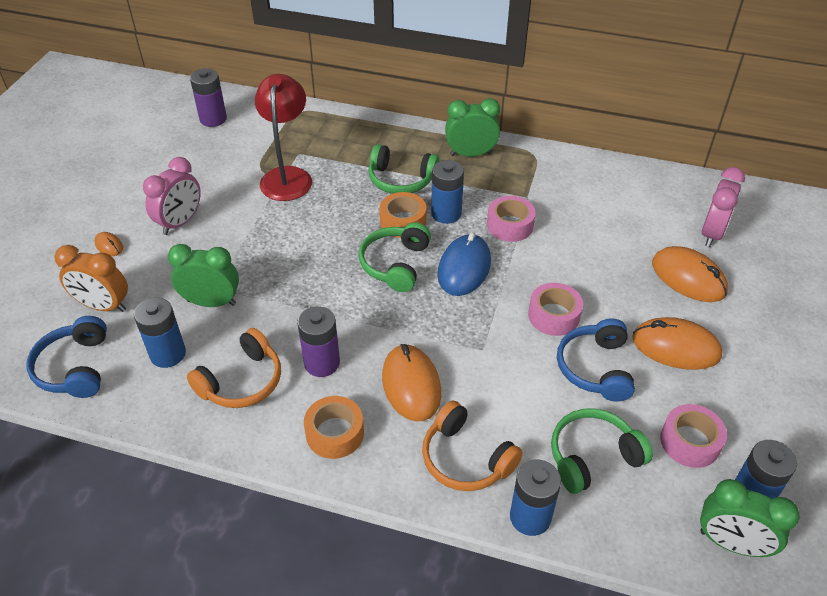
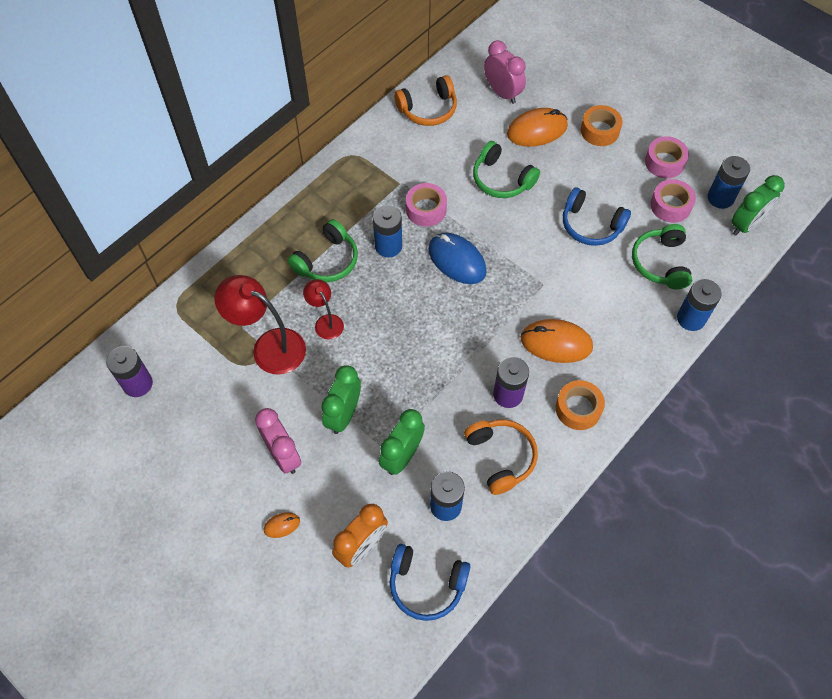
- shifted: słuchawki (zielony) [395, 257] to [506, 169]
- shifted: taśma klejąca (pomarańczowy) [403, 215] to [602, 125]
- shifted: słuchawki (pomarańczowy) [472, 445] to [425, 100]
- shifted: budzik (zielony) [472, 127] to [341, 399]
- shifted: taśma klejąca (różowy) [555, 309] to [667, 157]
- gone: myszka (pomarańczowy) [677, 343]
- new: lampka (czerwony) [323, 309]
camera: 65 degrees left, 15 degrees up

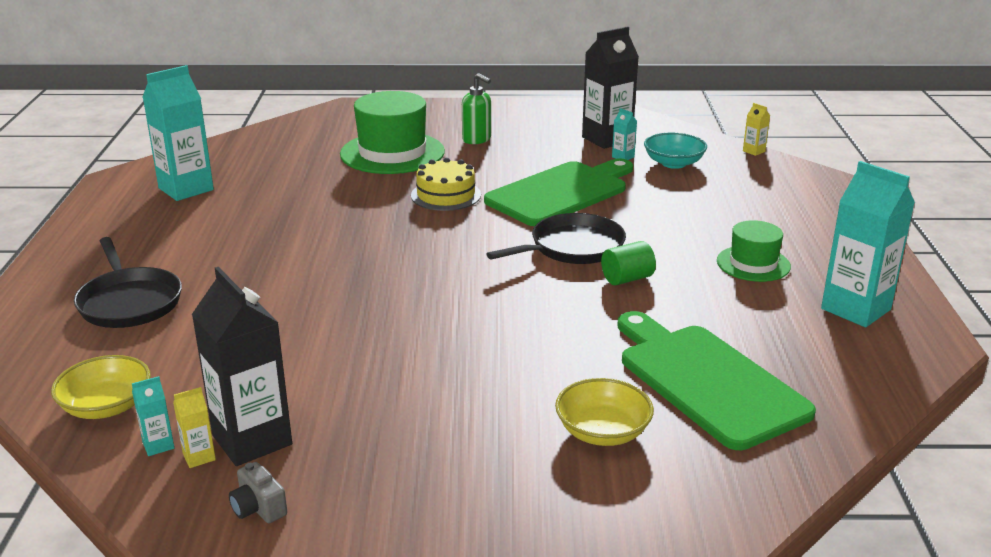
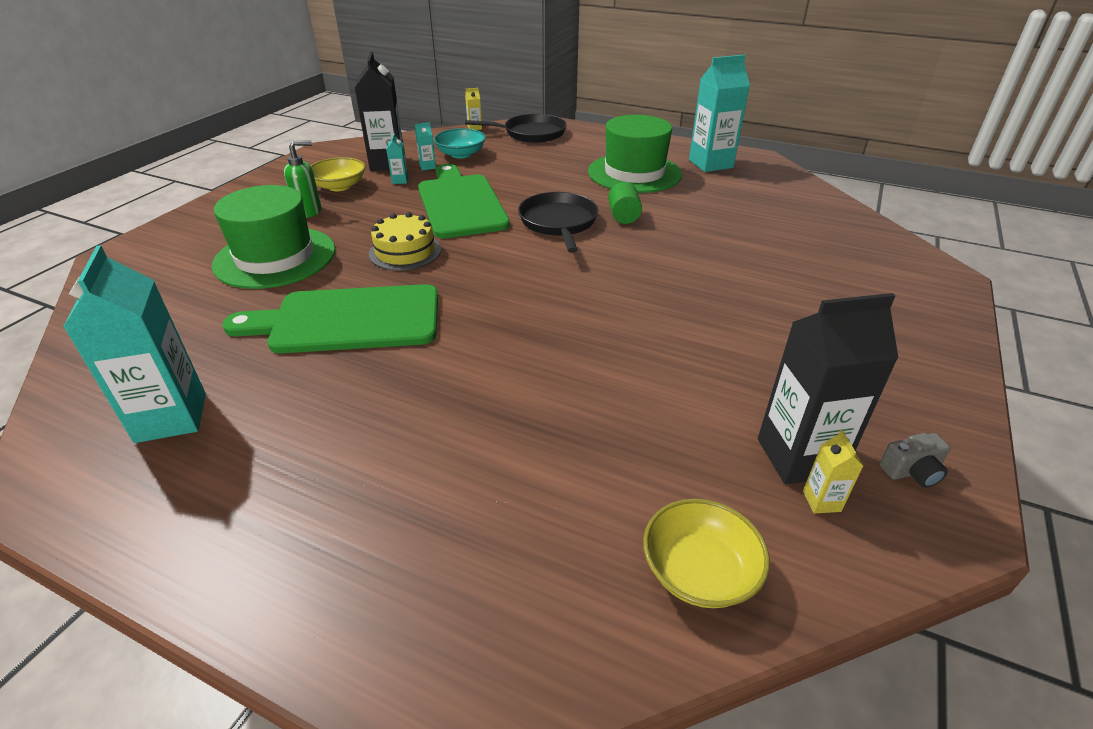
- shifted: patelnia (czarny) [128, 282] to [516, 128]
- shifted: karton mleka (turkusowy) [153, 416] to [397, 158]
- shifted: miska (żółty) [604, 412] to [337, 174]
- shifted: deska do krojenia (zielony) [716, 380] to [330, 318]
- scaled: kapelusz (zielony) [754, 251] = [635, 154] x1.78
camera: 65 degrees left, 10 degrees up

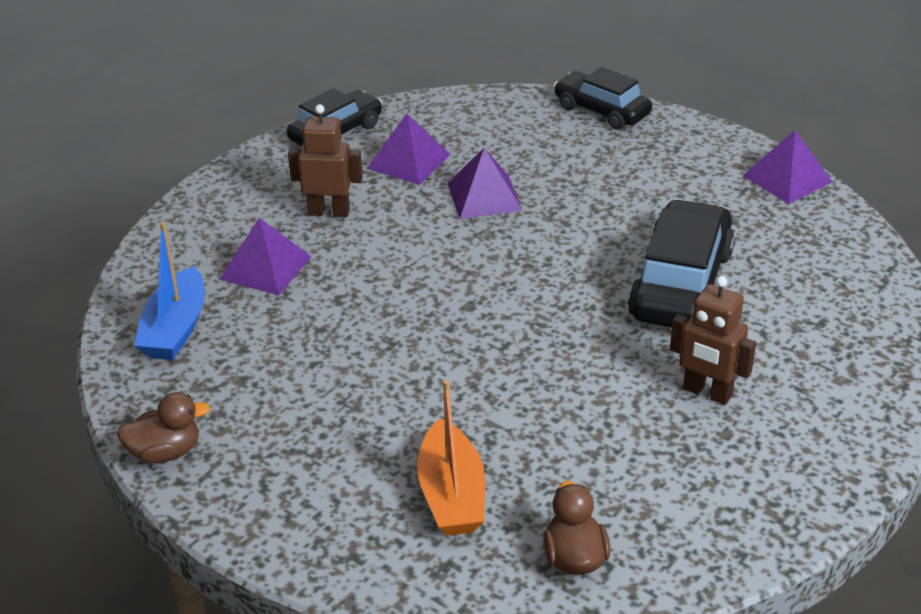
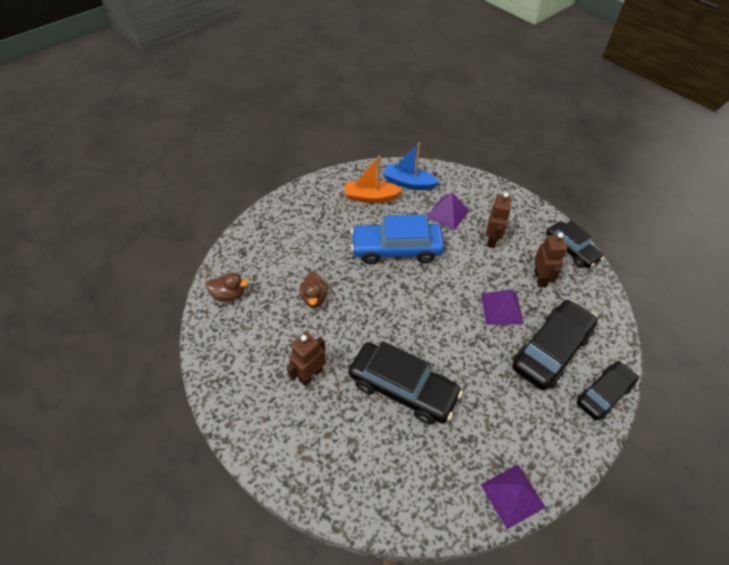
- shifted: kaczka (brązowy) [163, 427] to [314, 290]
- swapped: piramida (fioletowy) [409, 149] to robot (brązowy) [550, 260]
- shifted: łódka (pomarańczowy) [451, 458] to [374, 179]
- new: samochód (niebieski) [397, 239]
- new: samochód (czarny) [555, 344]
camera: 100 degrees right, 15 degrees up

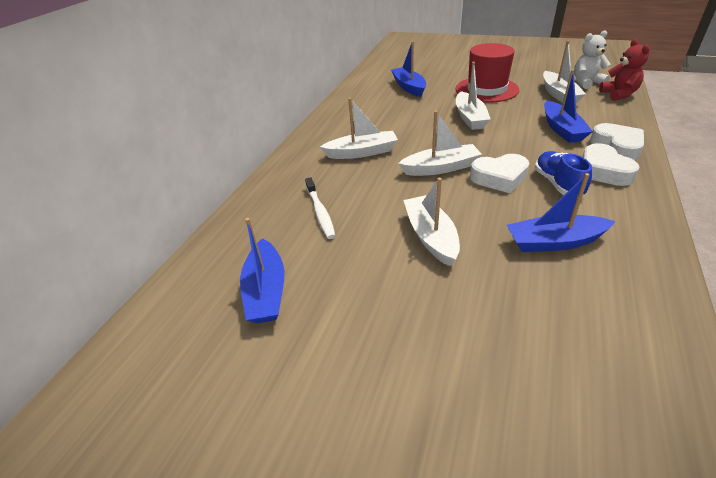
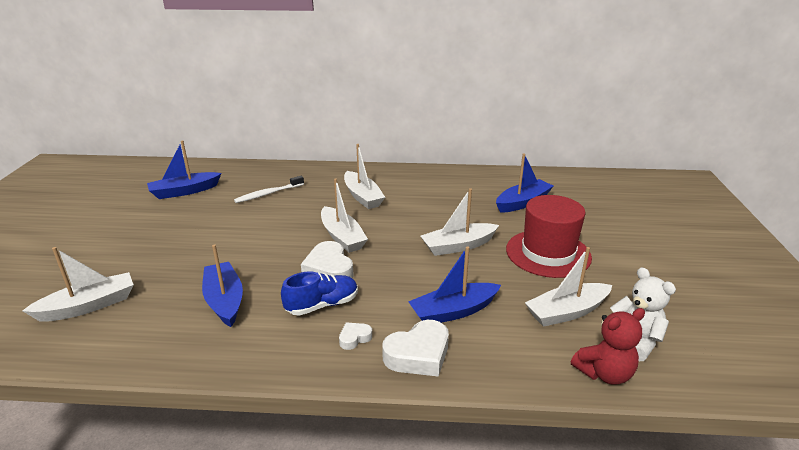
- shifted: łódka (biały) [431, 222] to [78, 284]
- scaled: serce (biały) [611, 164] = [355, 336] x0.51
camera: 70 degrees right, 10 degrees down

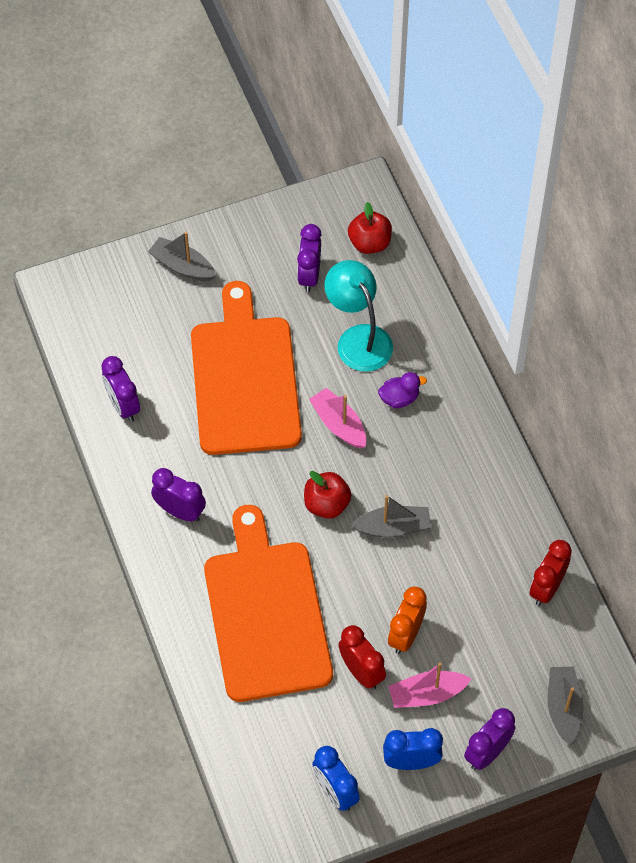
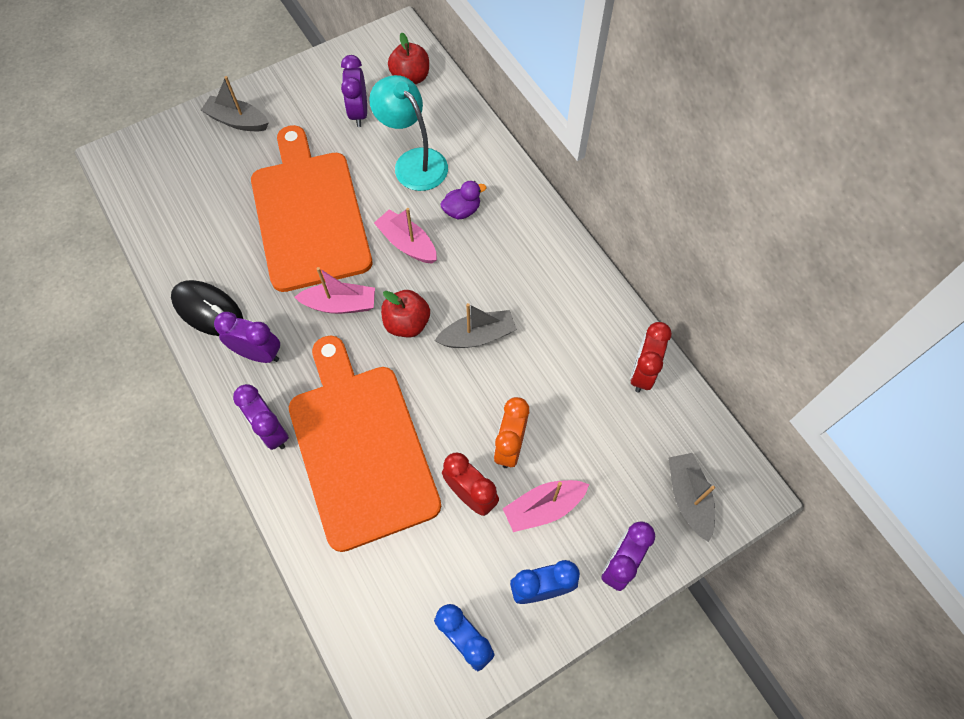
- shifted: budzik (fioletowy) [120, 389] to [261, 417]
- new: myszka (czarny) [207, 308]
- new: łódka (różowy) [335, 290]
camera: 10 degrees left, 5 degrees up

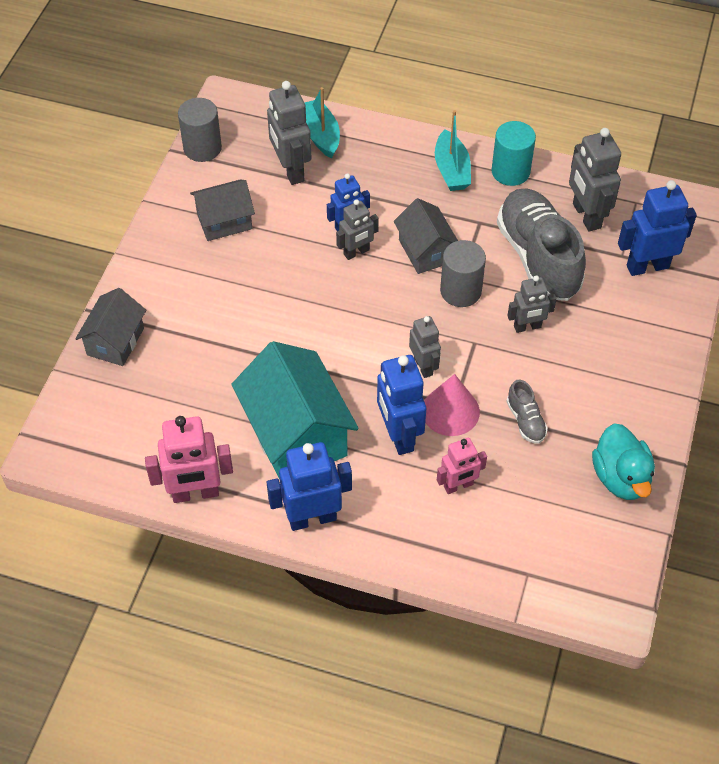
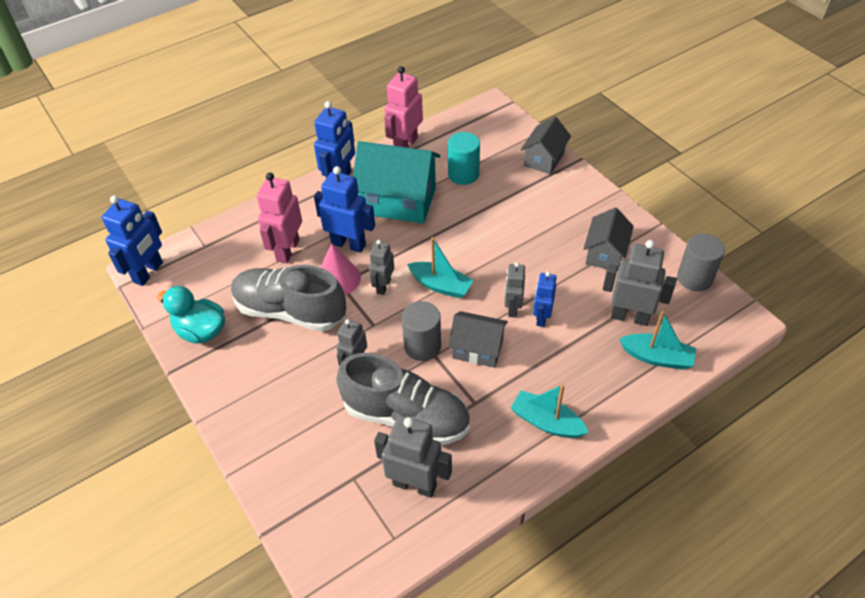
- rotated: domek (szary) [110, 327] = [546, 146] 60 degrees clockwise
- rotated: robot (szary) [425, 347] = [381, 267] 90 degrees clockwise
- scaled: robot (różowy) [462, 466] = [279, 217] x1.60
- shifted: walec (turkusowy) [514, 153] to [464, 158]
- scaled: but (szary) [527, 412] = [288, 298] x2.32
- shifted: robot (niebieski) [657, 228] to [132, 240]
- new: łódka (turkusowy) [440, 267]
camera: 130 degrees right, 5 degrees down

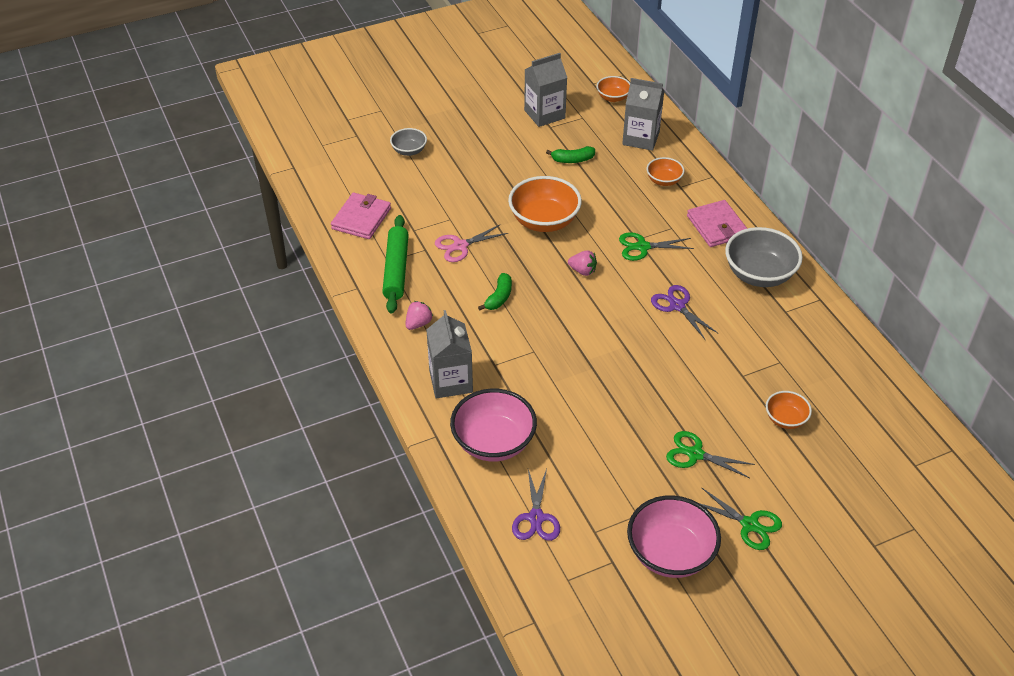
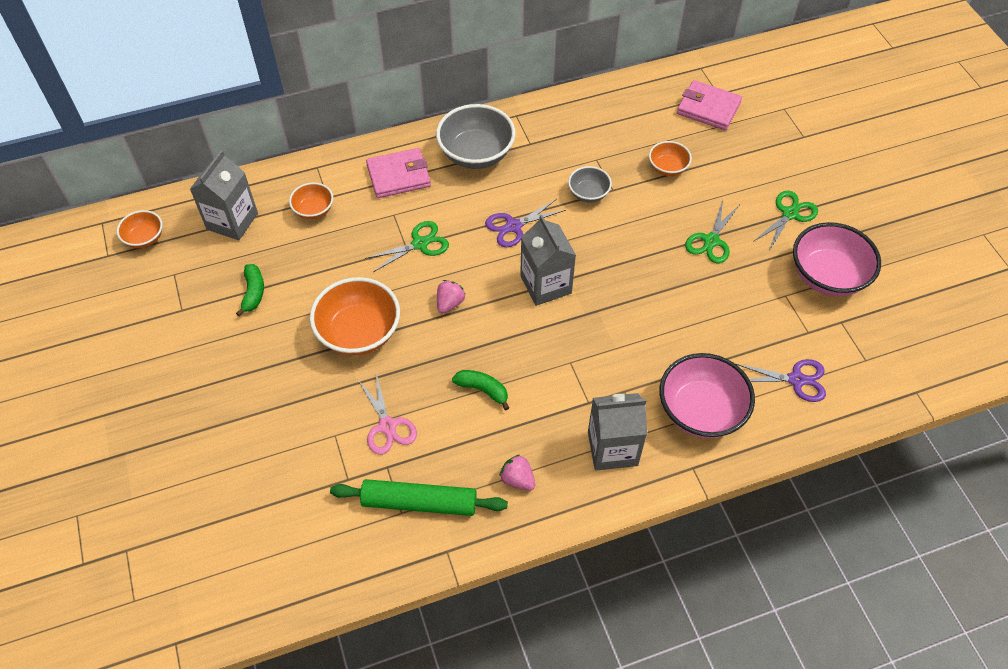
- shifted: portfel (różowy) [361, 216] to [709, 105]
- shifted: miska (szary) [408, 142] to [590, 184]
- shifted: karton mleka (szary) [545, 90] to [548, 260]
- rotated: nożyczki (zielony) [656, 246] = [407, 246] 120 degrees counterclockwise
camera: 85 degrees left, 10 degrees up

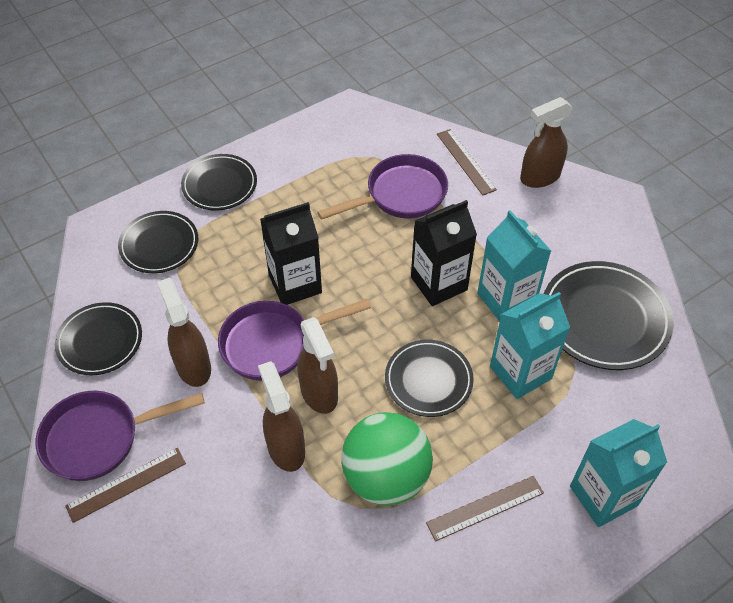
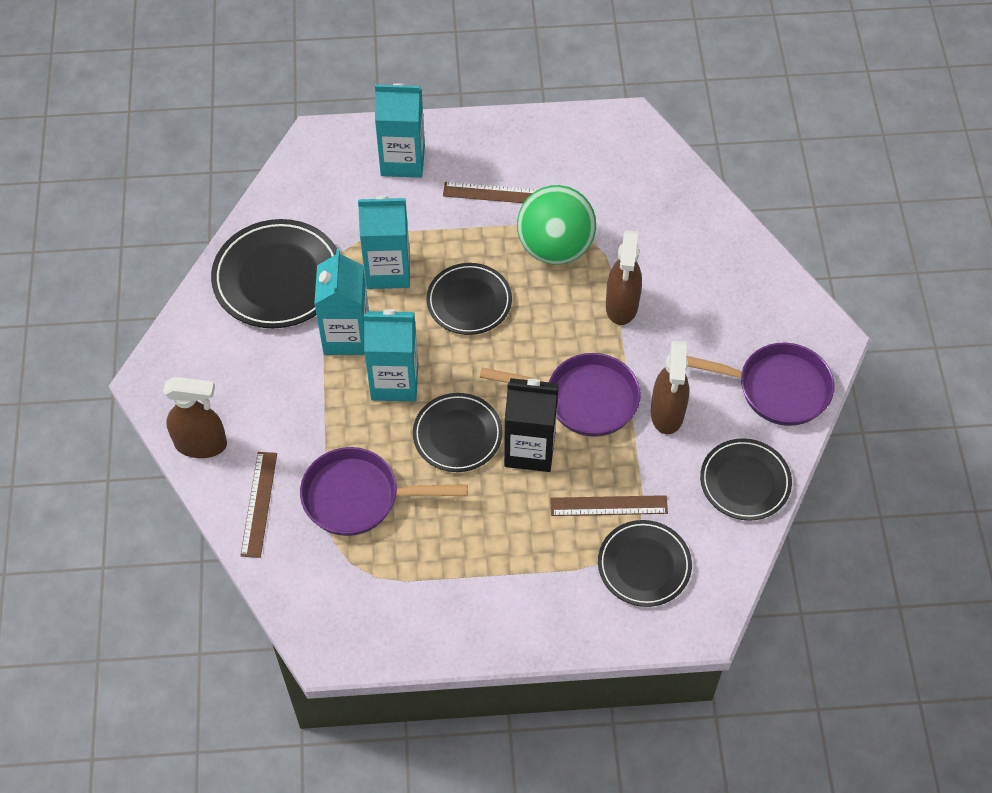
- shifted: linijka (brązowy) [125, 485] to [609, 505]
- shifted: talerz (czarny) [219, 182] to [458, 432]
- gone: spryskiwacz (brązowy) [317, 365]
- repainted: karton mleka (czarny) [444, 253] to karton mleka (turkusowy) [391, 355]
camera: 150 degrees left, 5 degrees up

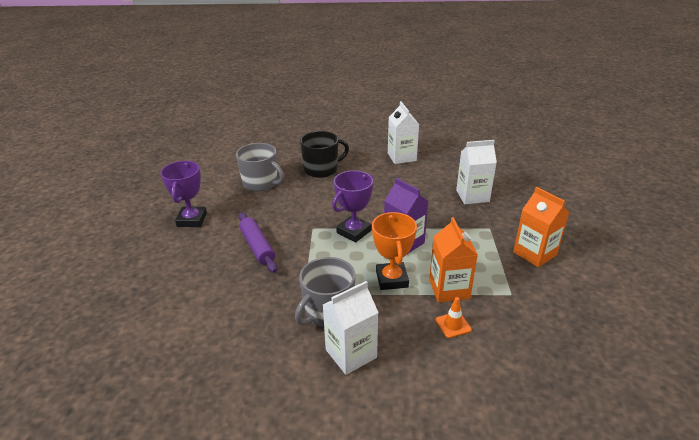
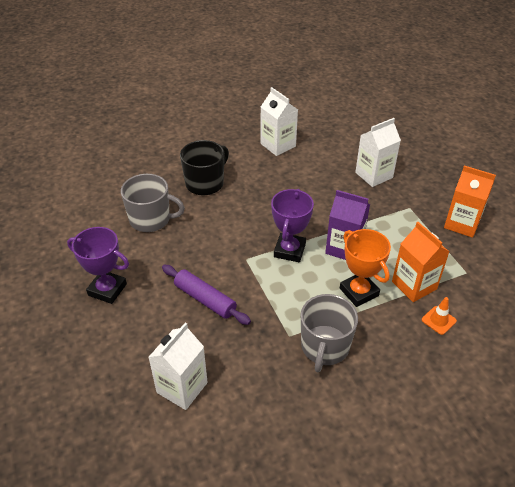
- rotated: puchar (fioletowy) [183, 194] = [98, 265] 45 degrees counterclockwise
- shifted: karton mleka (biały) [351, 328] to [178, 366]
camera: 25 degrees left, 10 degrees up

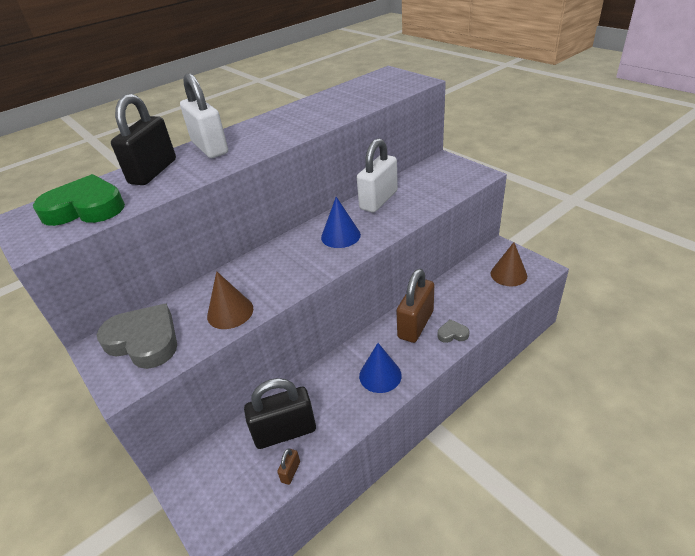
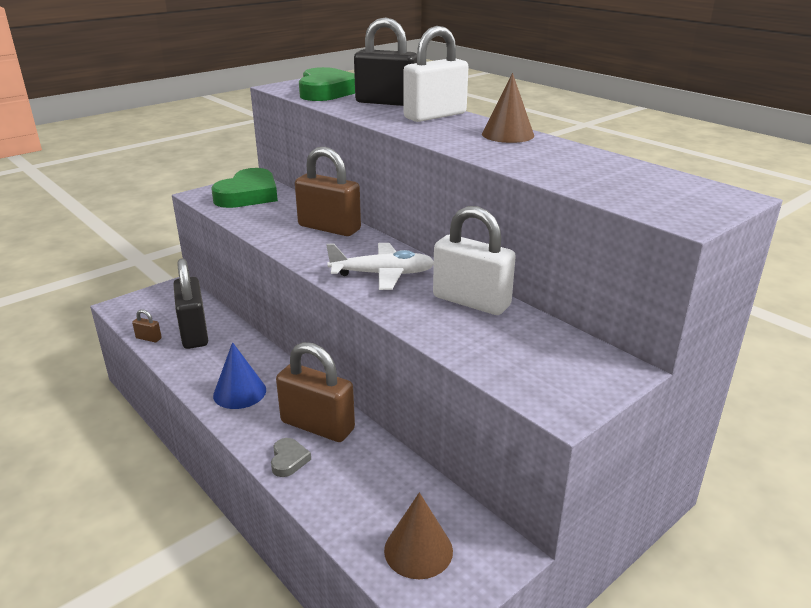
- repainted: serce (szary) [137, 336] to serce (zielony) [244, 188]
- shifted: stożek (brązowy) [230, 300] to [508, 108]
- swapped: stożek (niebieski) [341, 222] to samolot (biały) [380, 266]
- new: kłódka (brązowy) [328, 191]
camera: 85 degrees right, 10 degrees down

